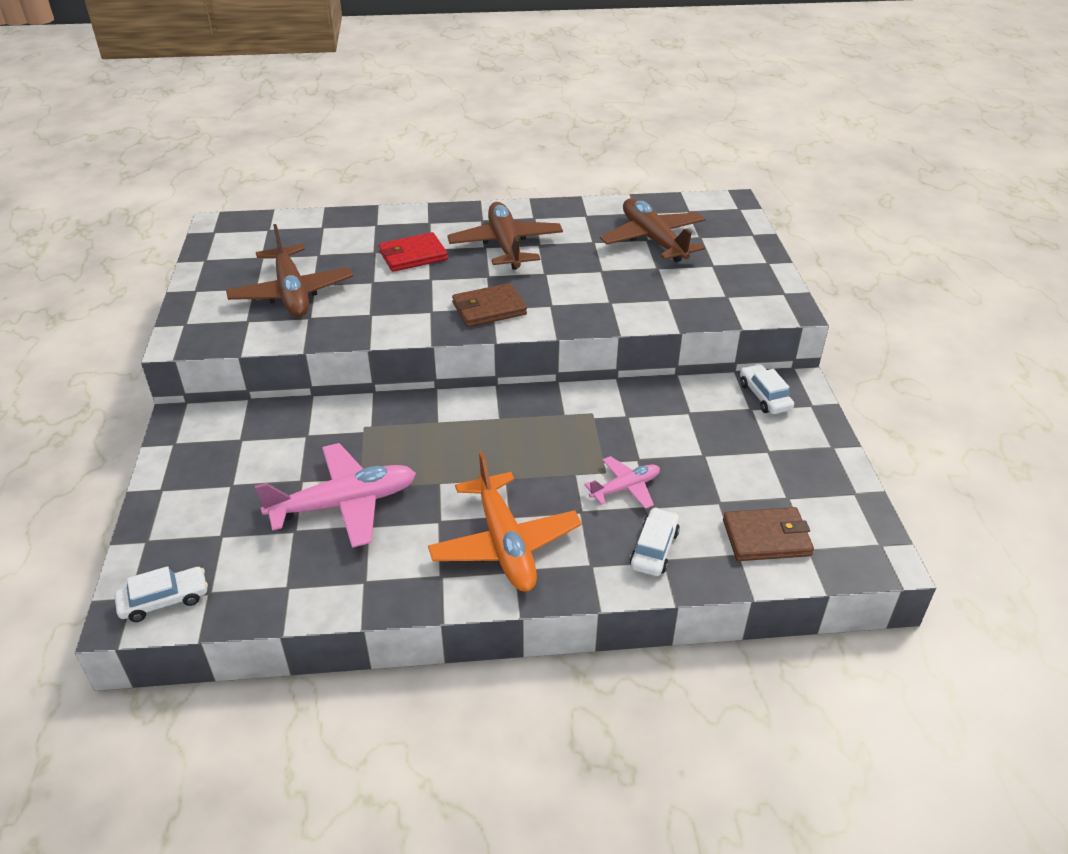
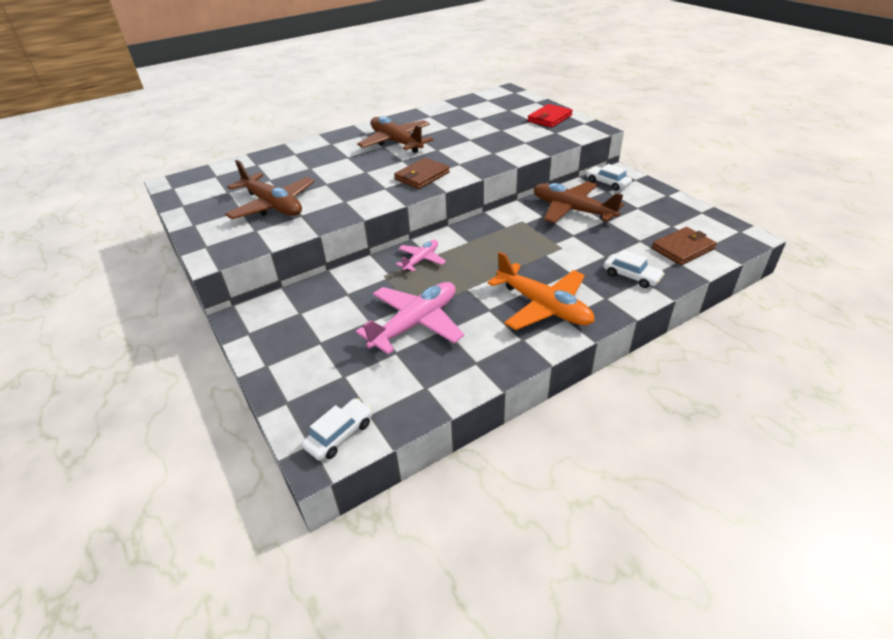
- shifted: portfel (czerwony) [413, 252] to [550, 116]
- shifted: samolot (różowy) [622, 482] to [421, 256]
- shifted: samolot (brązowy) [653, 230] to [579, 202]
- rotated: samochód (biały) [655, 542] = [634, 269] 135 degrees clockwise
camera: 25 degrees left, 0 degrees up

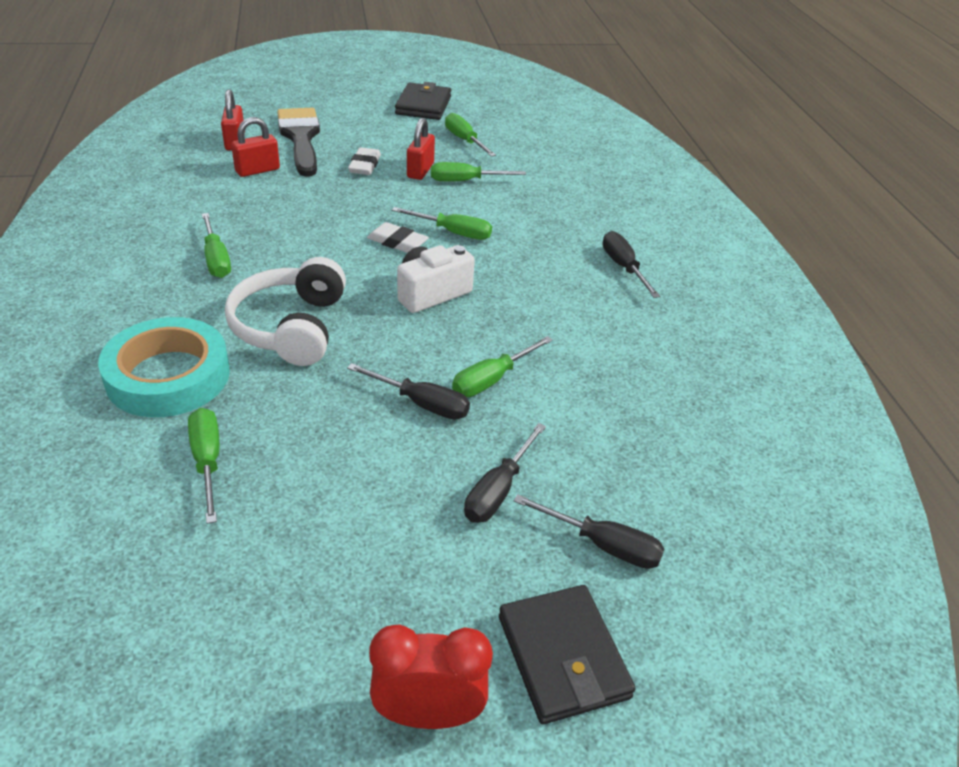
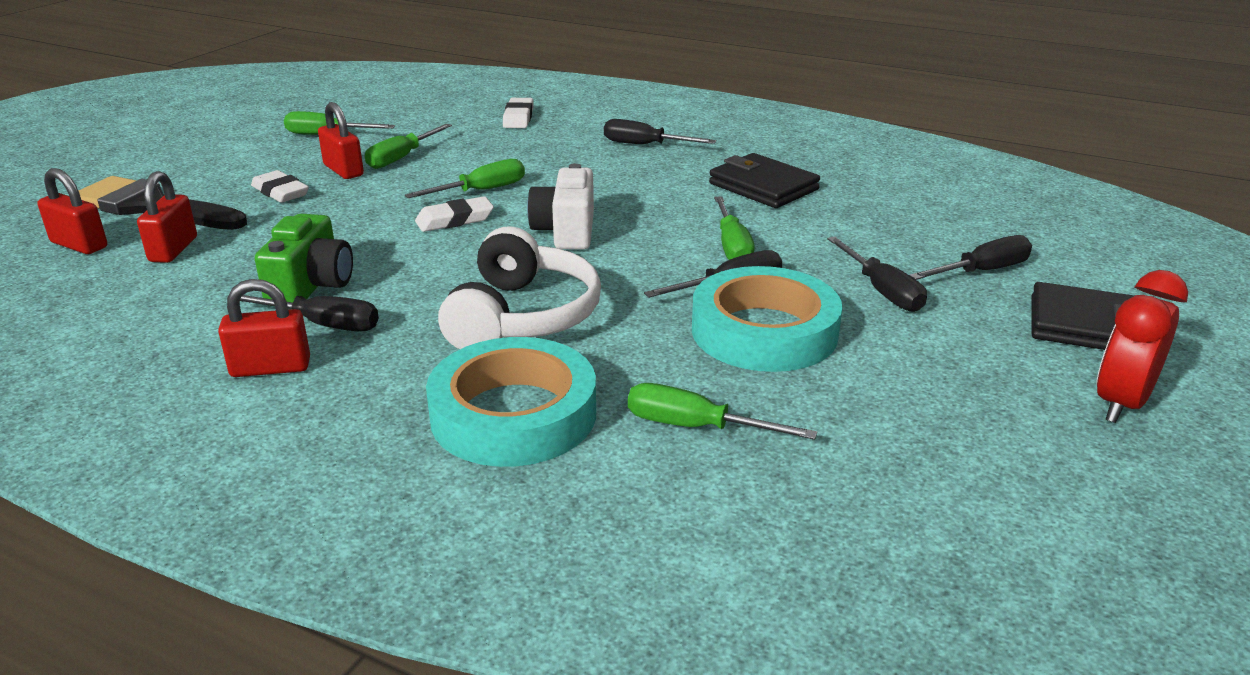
- repainted: śrubokręt (zielony) [216, 245] to śrubokręt (czarny) [309, 313]
- rotated: słuchawki (biały) [285, 311] = [519, 287] 120 degrees counterclockwise
- shifted: portfel (czarny) [423, 101] to [764, 180]
- new: kłódka (czerwony) [264, 328]
- new: aparat fotograficzny (zielony) [304, 260]
- new: gumka do mazania (biały) [518, 113]
- new: taśma klejąca (turkusowy) [767, 319]
camera: 50 degrees left, 10 degrees down

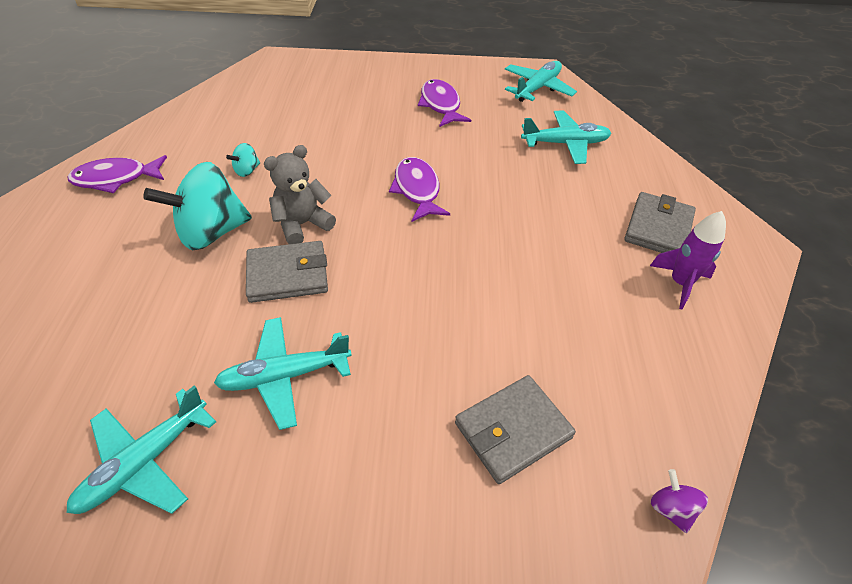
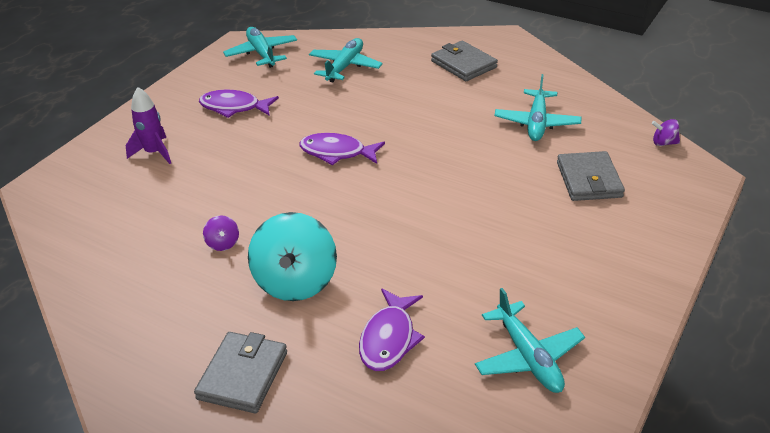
- shifted: ryba (fioletowy) [117, 174] to [392, 330]
- shifted: samolot (turkusowy) [283, 373] to [538, 107]
- repainted: bączek (turkusowy) [243, 160] to bączek (fioletowy) [221, 233]
- shifted: portfel (szary) [287, 272] to [240, 372]
- gone: miś (szary) [300, 194]
- shifted: rakieta (fioletowy) [688, 260] to [148, 125]
camera: 60 degrees left, 10 degrees down

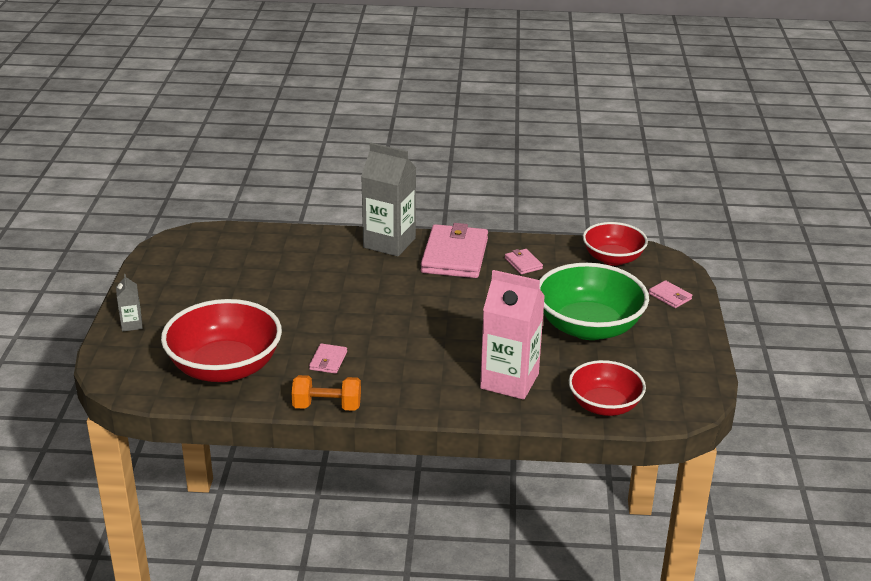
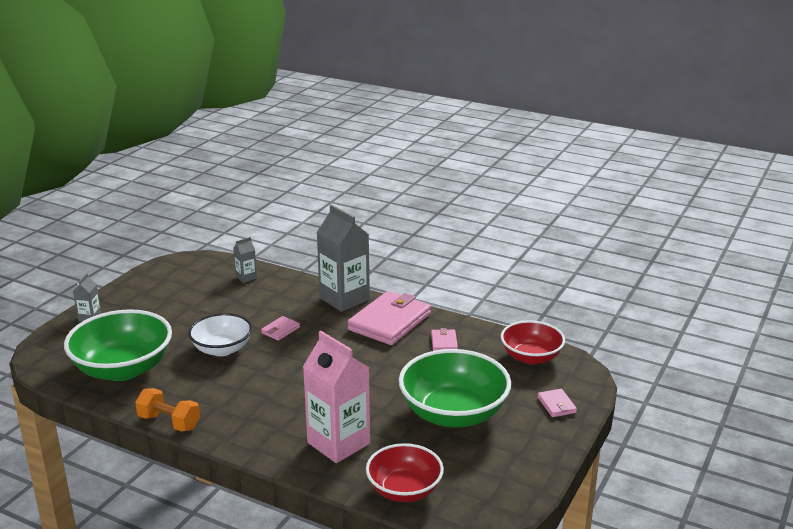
- repainted: miska (czerwony) [221, 340] to miska (zielony) [118, 345]
- shifted: portfel (różowy) [328, 358] to [280, 328]
- new: miska (biały) [220, 334]
- new: karton mleka (szary) [245, 260]
camera: 25 degrees right, 5 degrees down

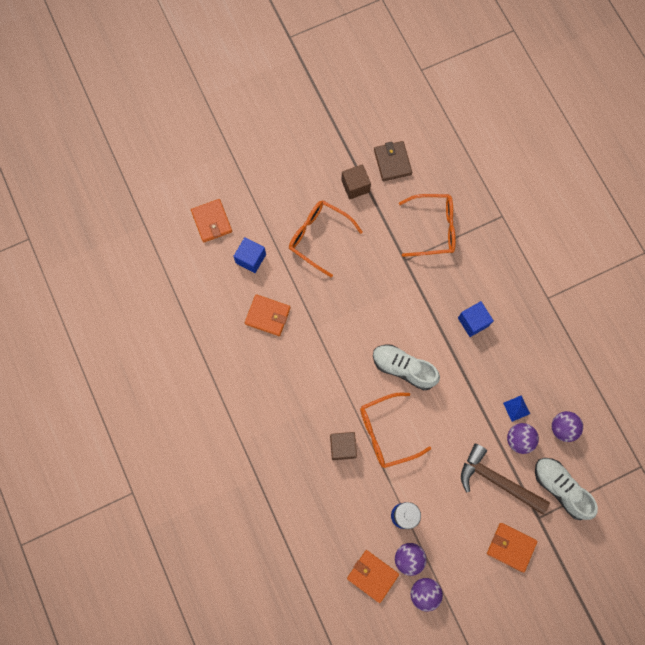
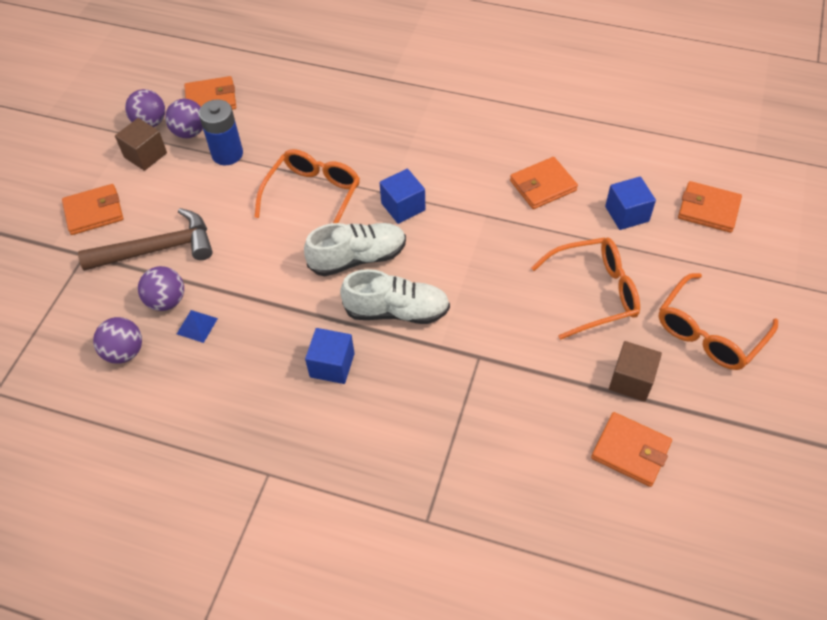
- shifted: sześcian (brązowy) [343, 446] to [141, 144]
- repainted: portfel (brązowy) [393, 161] to portfel (pomarańczowy) [631, 449]
- shifted: okulary (pomarańczowy) [427, 225] to [718, 321]
- shifted: but (biały) [566, 489] to [395, 296]
- new: sześcian (niebieski) [402, 196]
camera: 135 degrees right, 20 degrees down

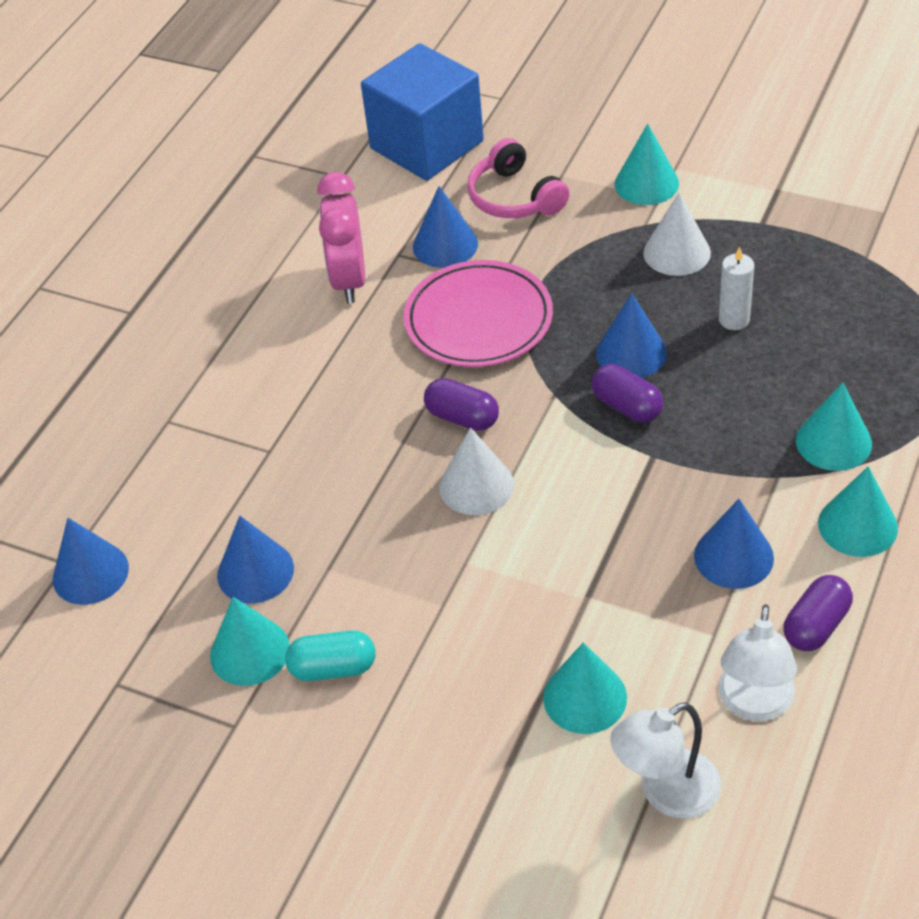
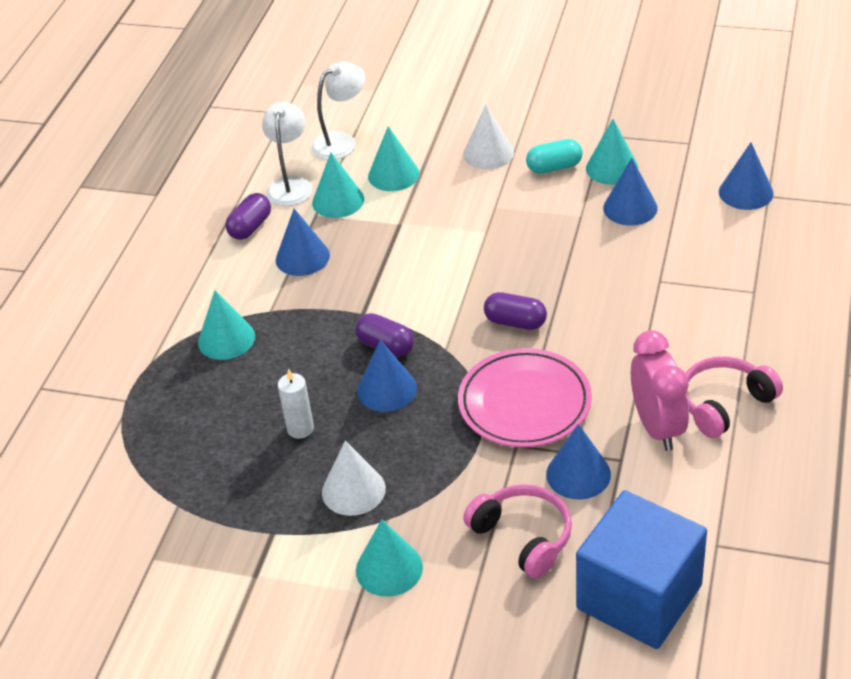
- shifted: stożek (biały) [476, 471] to [488, 137]
- shifted: stożek (turkusowy) [858, 512] to [338, 185]
- new: słuchawki (różowy) [734, 397]
camera: 170 degrees right, 5 degrees down

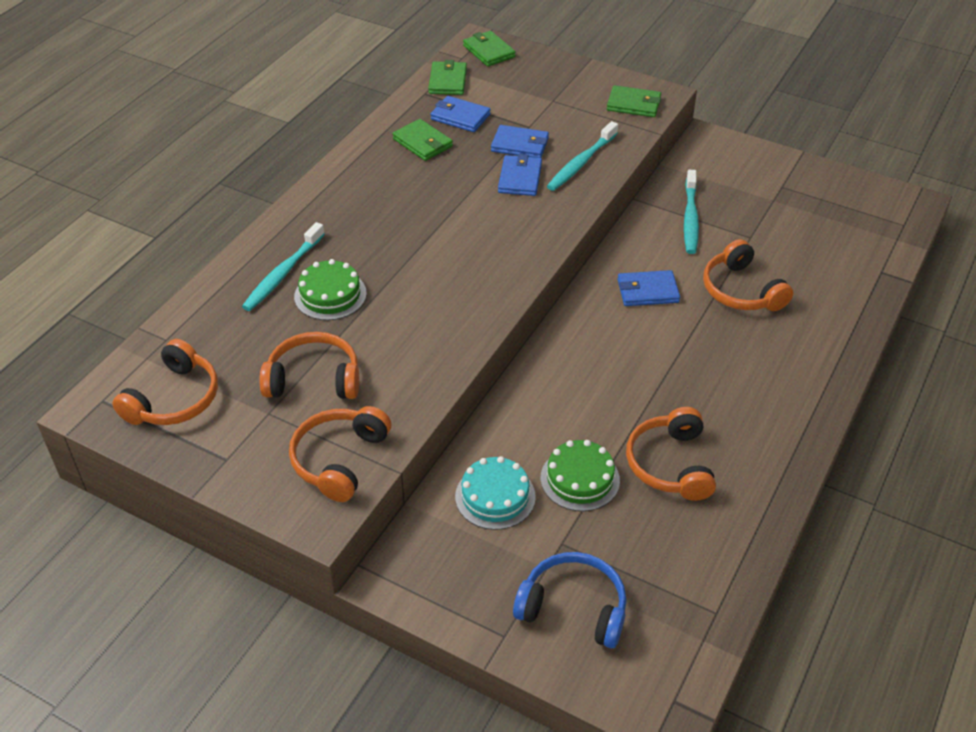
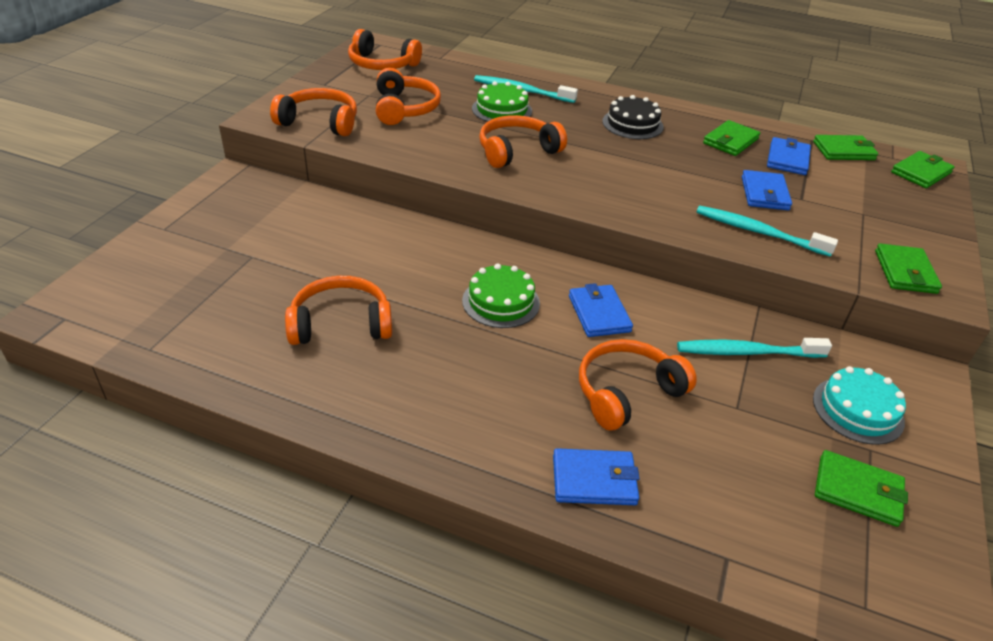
- shifted: tort (turkusowy) [495, 493] to [859, 405]
- shifted: portfel (niebieski) [520, 175] to [596, 476]
- gone: słuchawki (niebieski) [570, 600]
- shifted: tort (zielony) [580, 475] to [501, 295]
- new: słuchawki (pomarańczowy) [523, 141]
- new: tort (czarny) [633, 117]
- new: portfel (zielony) [861, 488]
camera: 80 degrees right, 5 degrees down

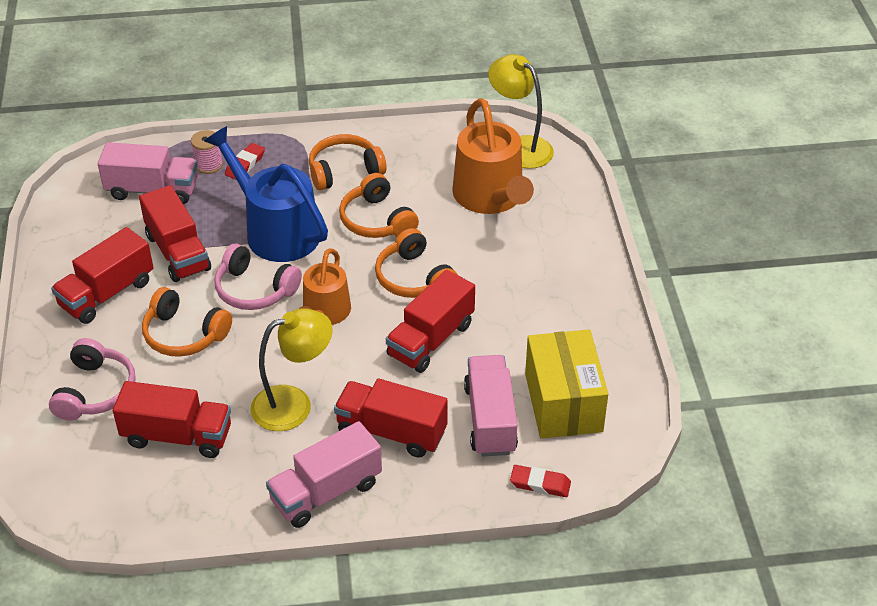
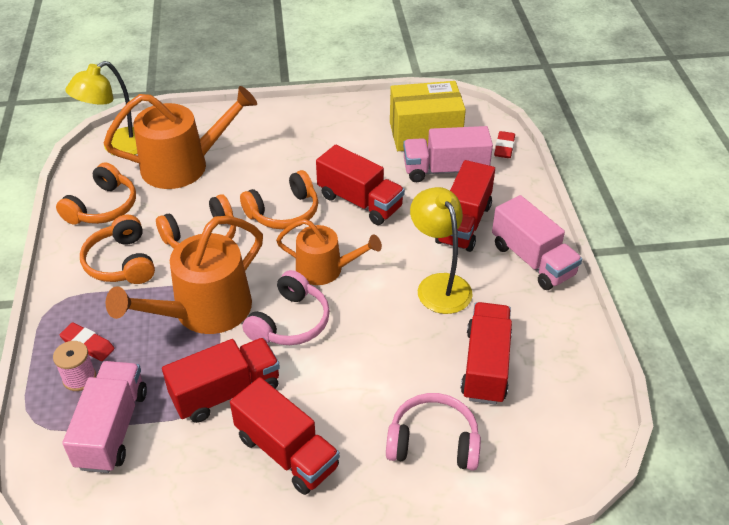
- shifted: słuchawki (pomarańczowy) [187, 322] to [96, 193]
- repainted: konewka (niebieski) [266, 194] to konewka (pomarańczowy) [184, 275]
camera: 90 degrees left, 0 degrees up

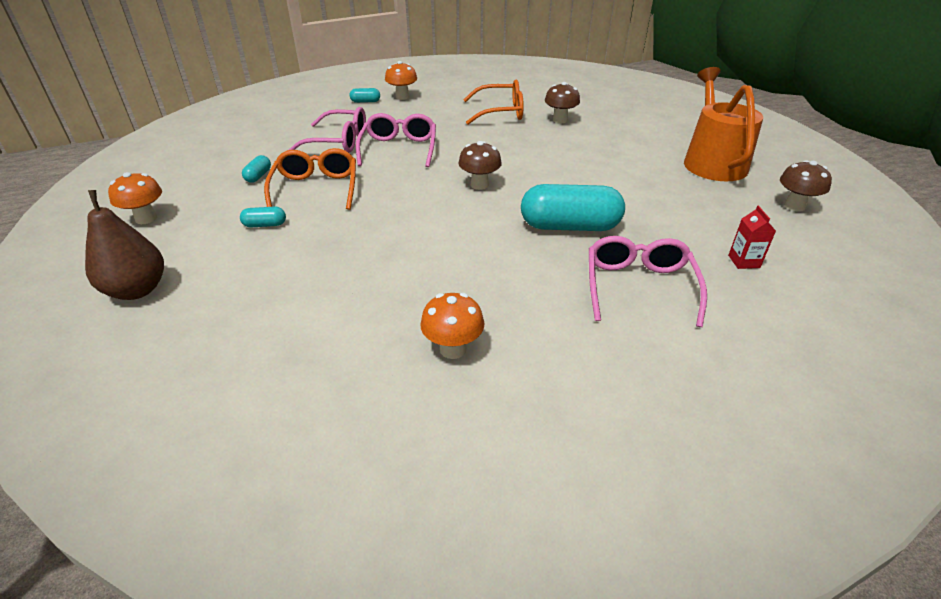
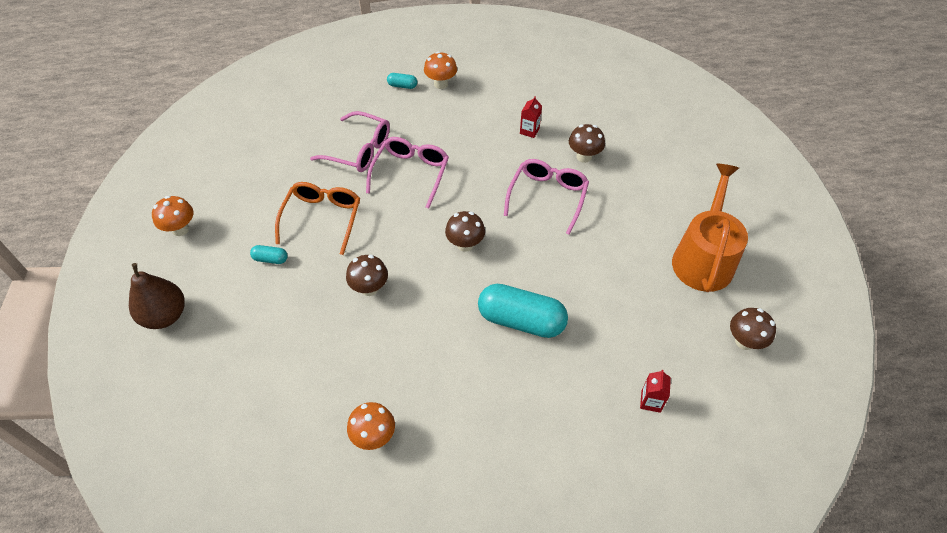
- gone: kapsułka (turkusowy) [256, 169]
- swapped: okulary (pomarańczowy) [493, 102] to karton mleka (czerwony) [531, 117]
- shifted: okulary (różowy) [648, 281] to [546, 197]
- new: grzyb (brązowy) [367, 275]
camera: 15 degrees right, 15 degrees up

